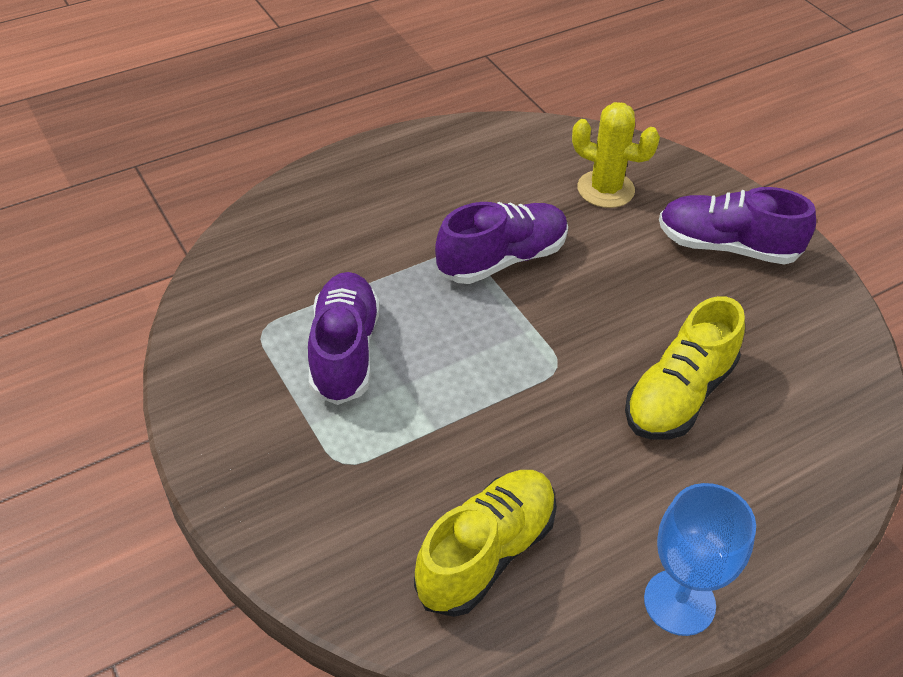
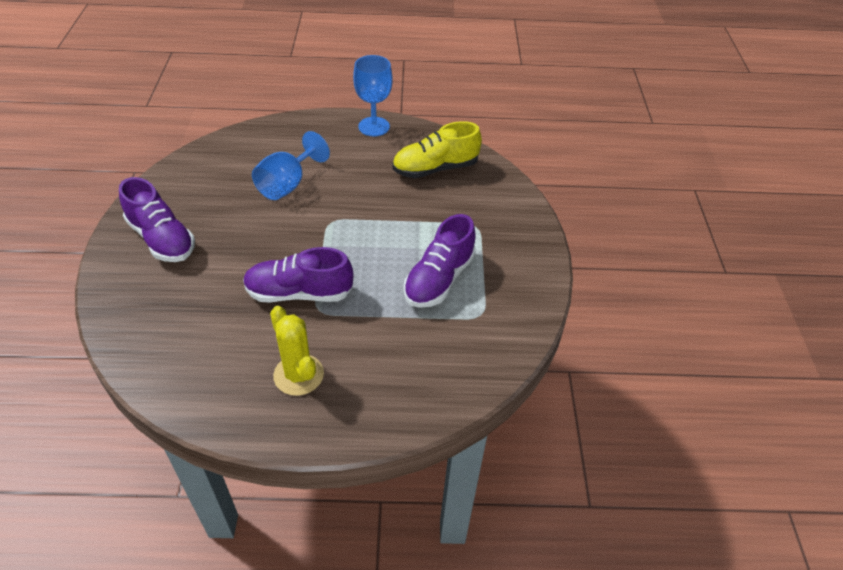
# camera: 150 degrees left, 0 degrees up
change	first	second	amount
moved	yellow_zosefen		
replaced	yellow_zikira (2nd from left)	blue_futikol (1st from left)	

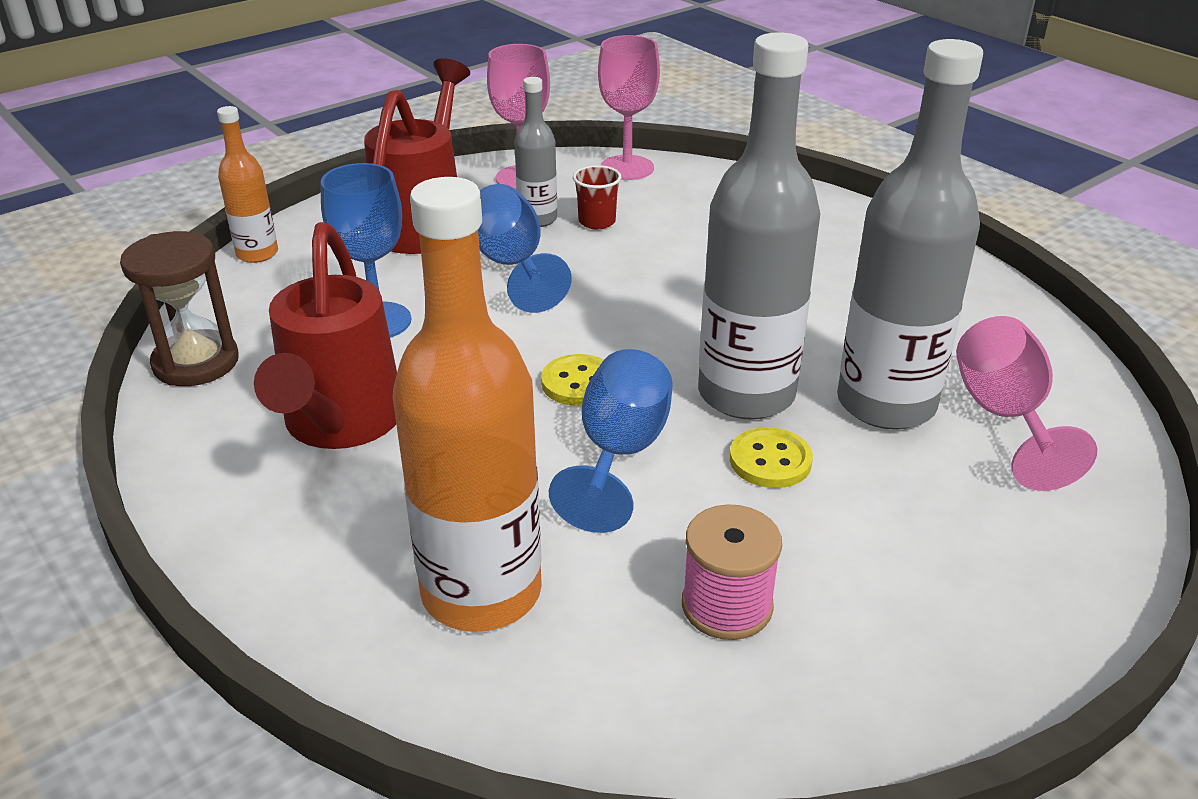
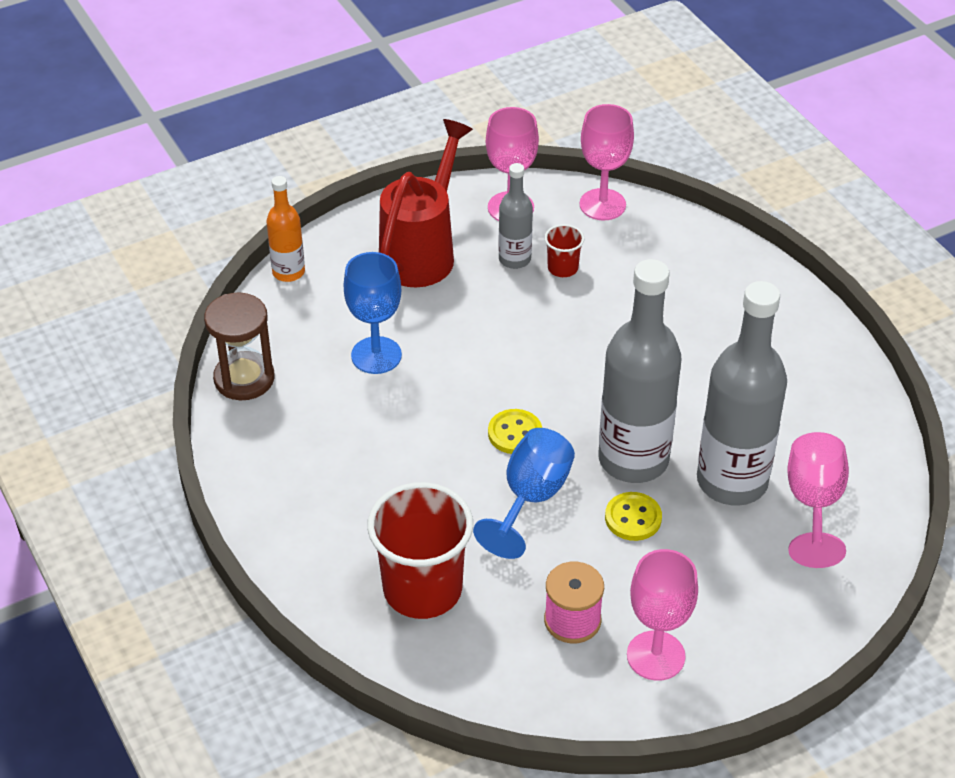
# camera: 10 degrees right, 10 degrees up
change	first	second	amount
removed	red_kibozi (1st from left)		
replaced	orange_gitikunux (2nd from left)	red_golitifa (1st from left)	
removed	blue_futikol (2nd from left)		
added		pink_futikol (3rd from left)	

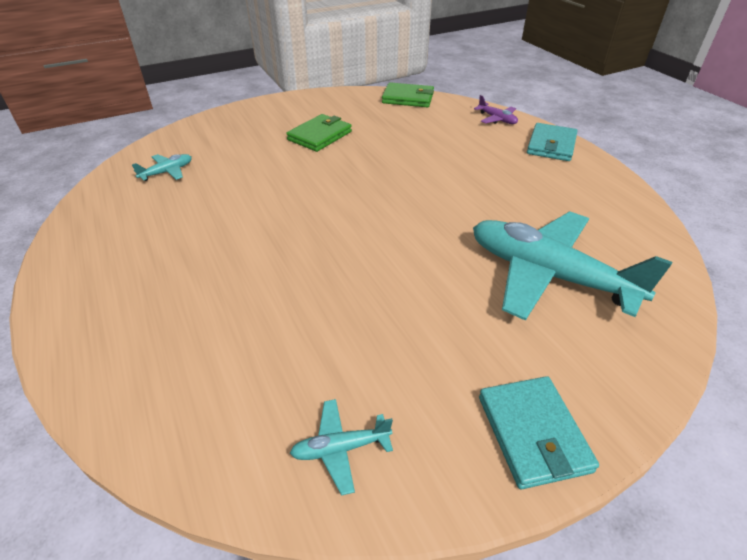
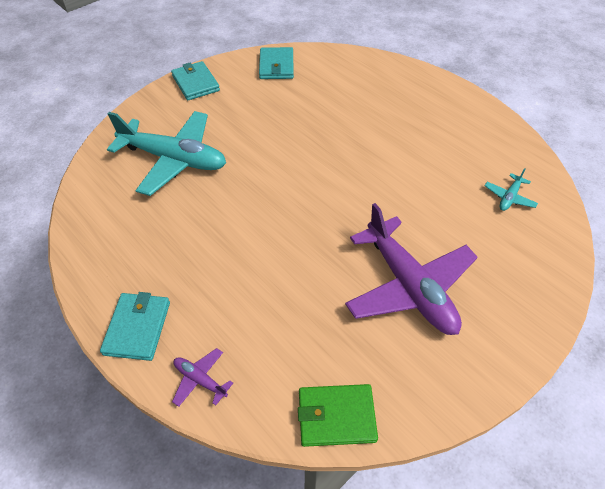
# camera: 165 degrees right, 10 degrees up
change	first	second	amount
replaced	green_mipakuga (1st from left)	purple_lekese (2nd from left)	
replaced	turquoise_lekese (2nd from left)	turquoise_mipakuga (3rd from left)	

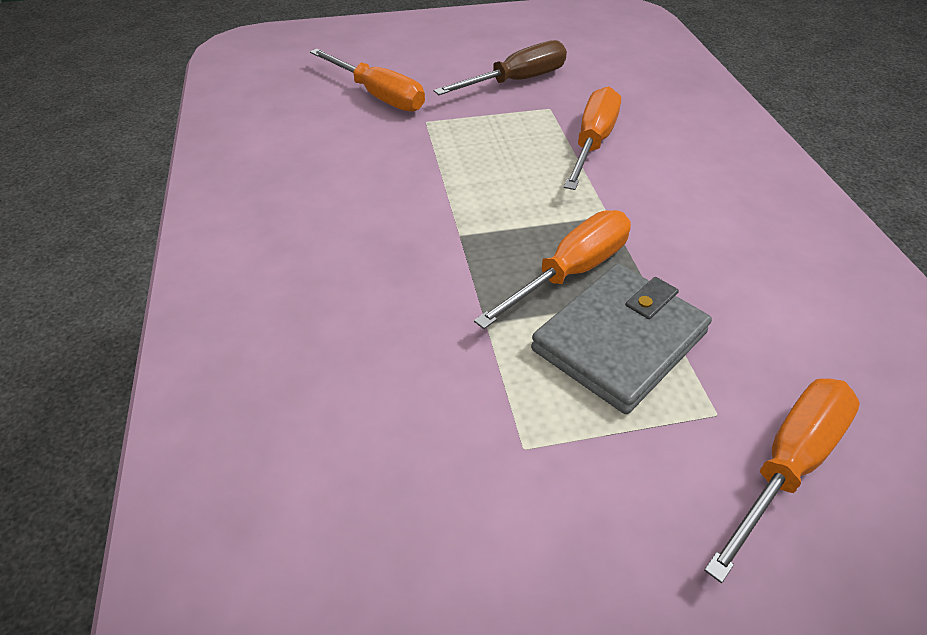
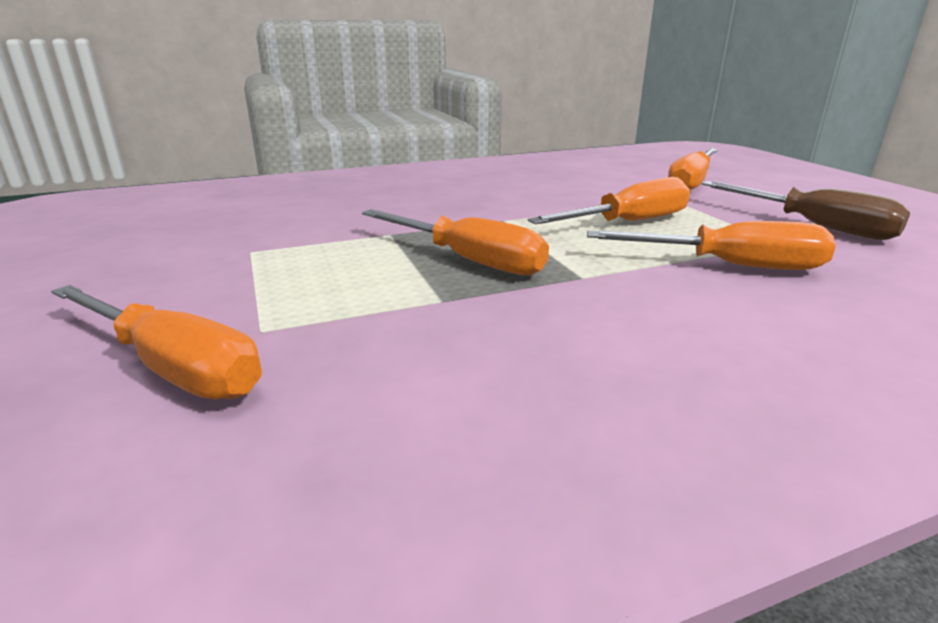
# camera: 80 degrees right, 20 degrees down
change	first	second	amount
removed	grey_mipakuga		
added		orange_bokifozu (3rd from left)	

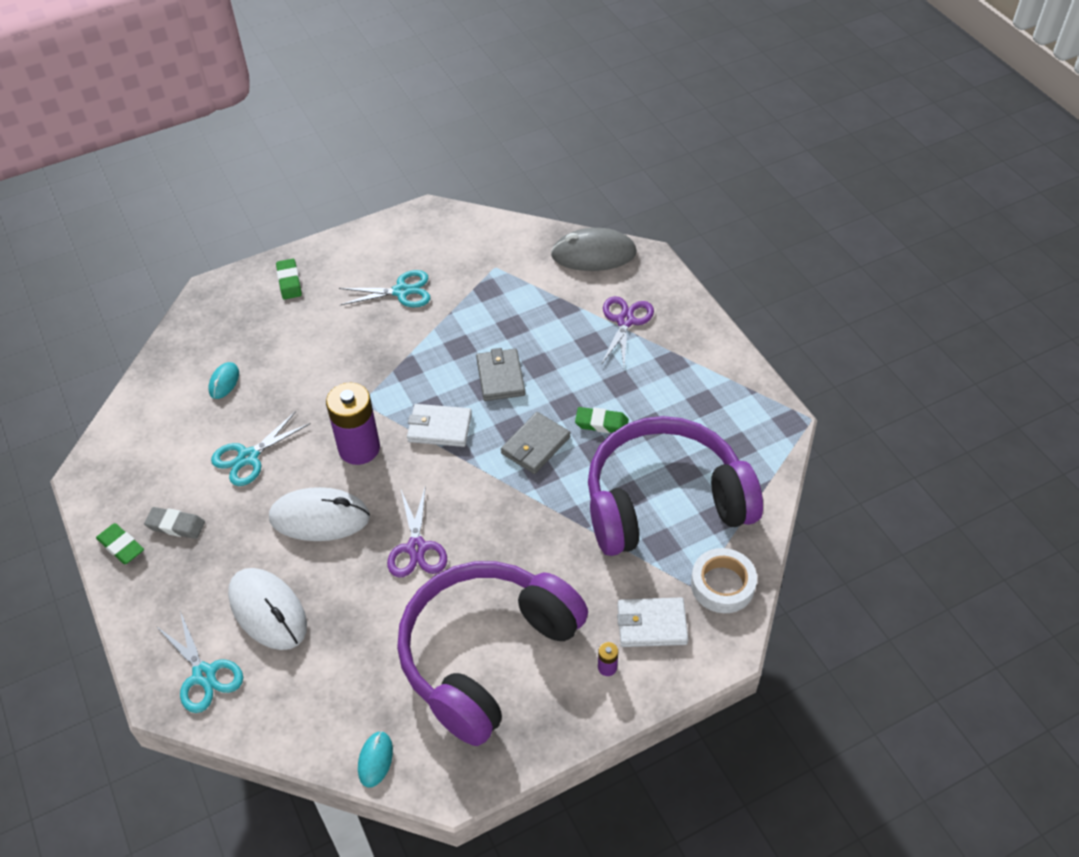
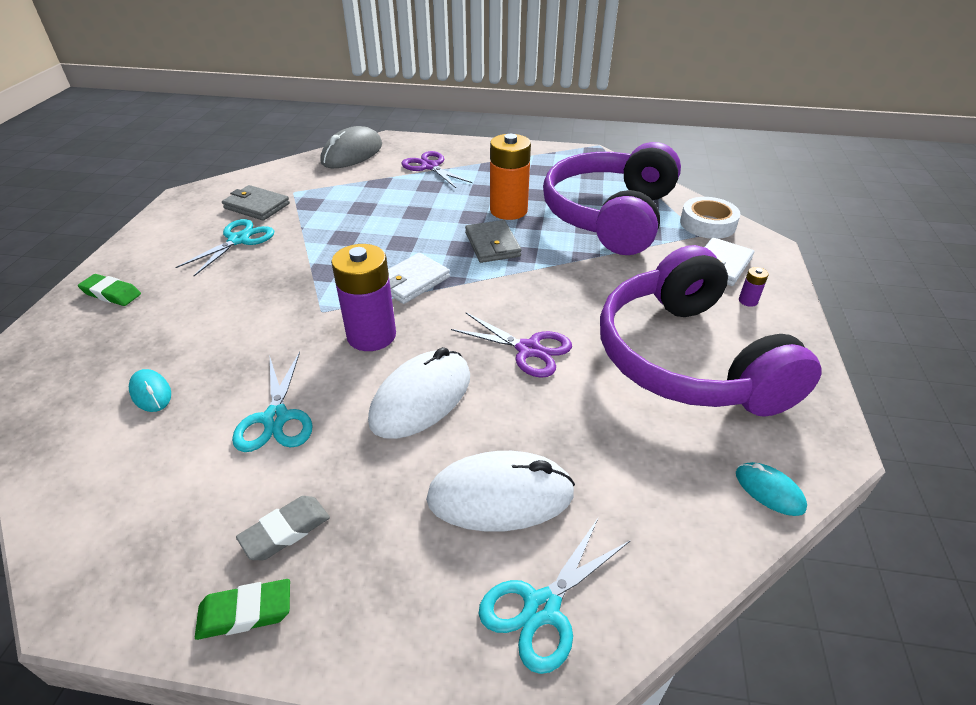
# camera: 55 degrees left, 10 degrees down
change	first	second	amount
turned	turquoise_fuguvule (1st from left in the first image)	turquoise_fuguvule (3rd from left)	135 degrees clockwise
moved	grey_mipakuga (1st from left)		
replaced	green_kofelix (3rd from left)	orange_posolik	

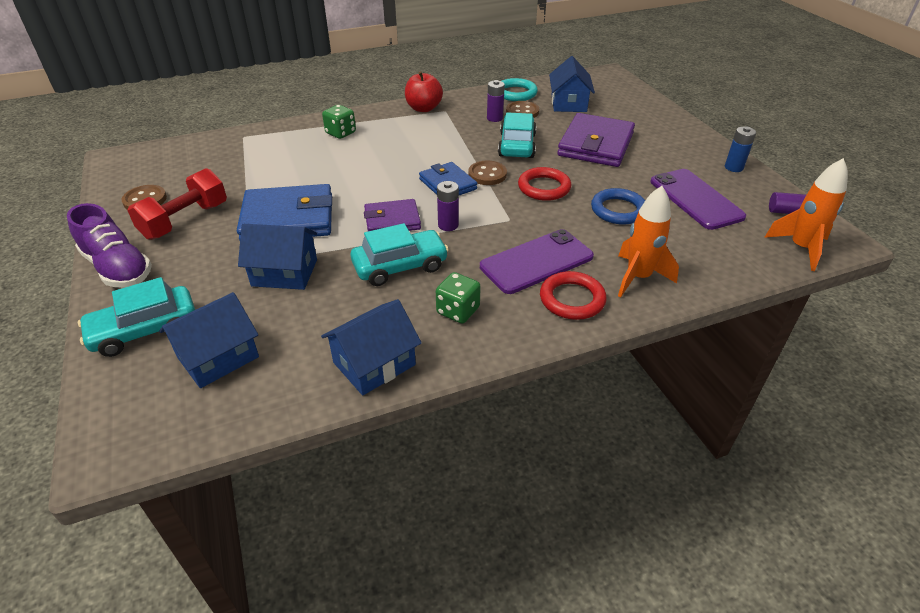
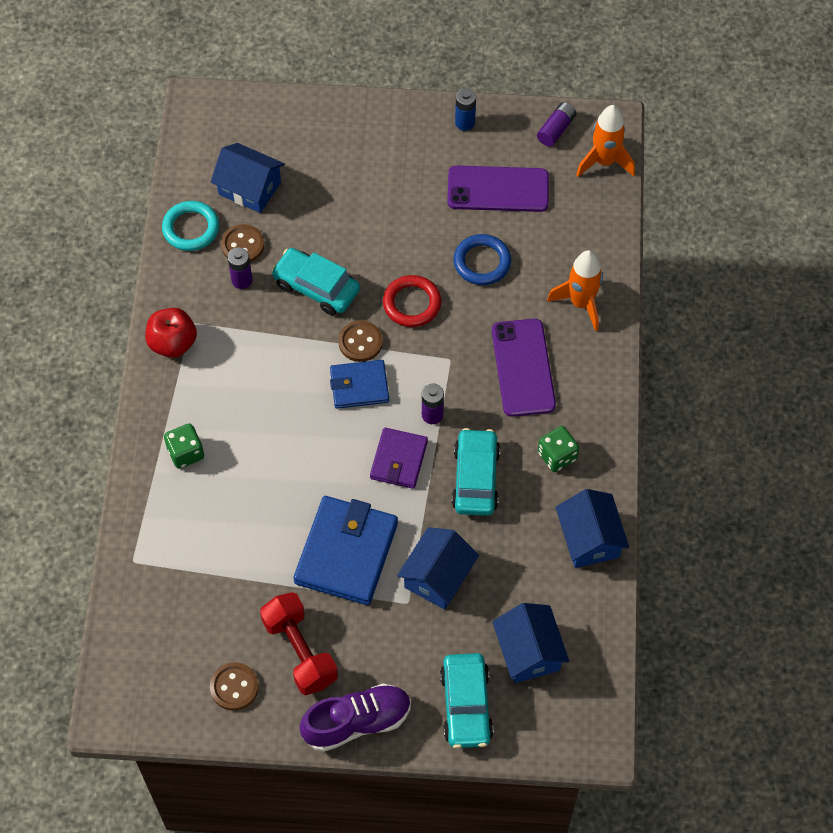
# camera: 65 degrees left, 20 degrees up
change	first	second	amount
removed	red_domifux (2nd from left)		
removed	purple_mipakuga (2nd from left)		

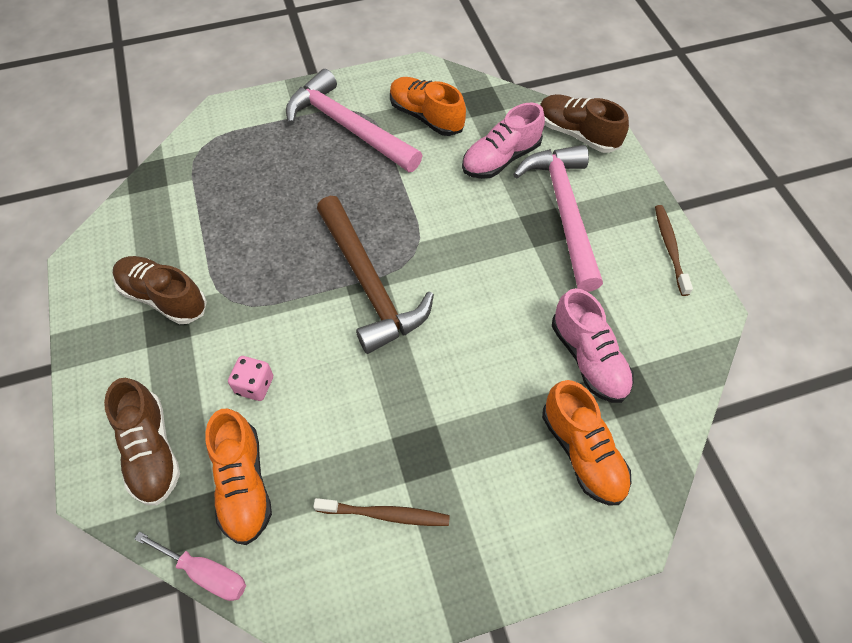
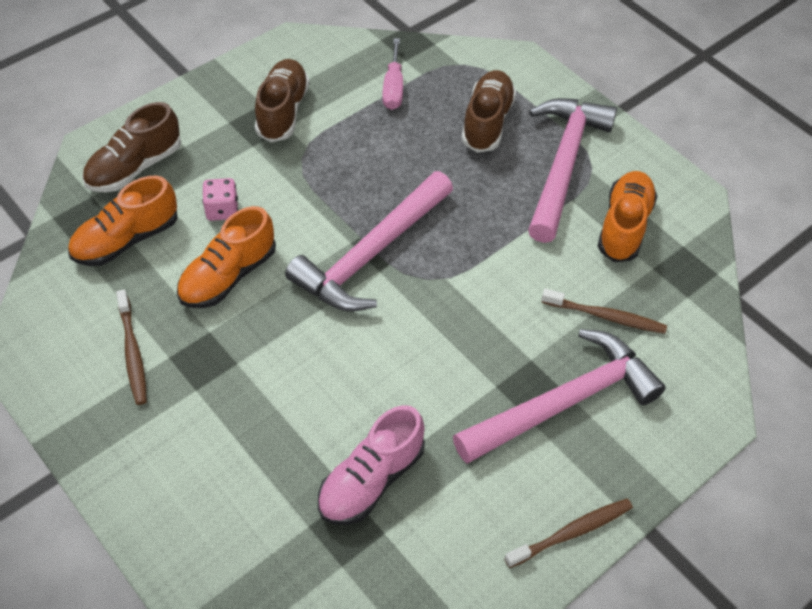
# camera: 65 degrees right, 5 degrees down
change	first	second	amount
moved	pink_bokifozu		
recoloured	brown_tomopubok	pink_tomopubok (1st from left)	
replaced	pink_zikira (1st from left)	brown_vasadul (3rd from left)	
moved	brown_zikira (3rd from left)		
moved	orange_zikira (3rd from left in the first image)	orange_zikira (2nd from left)	

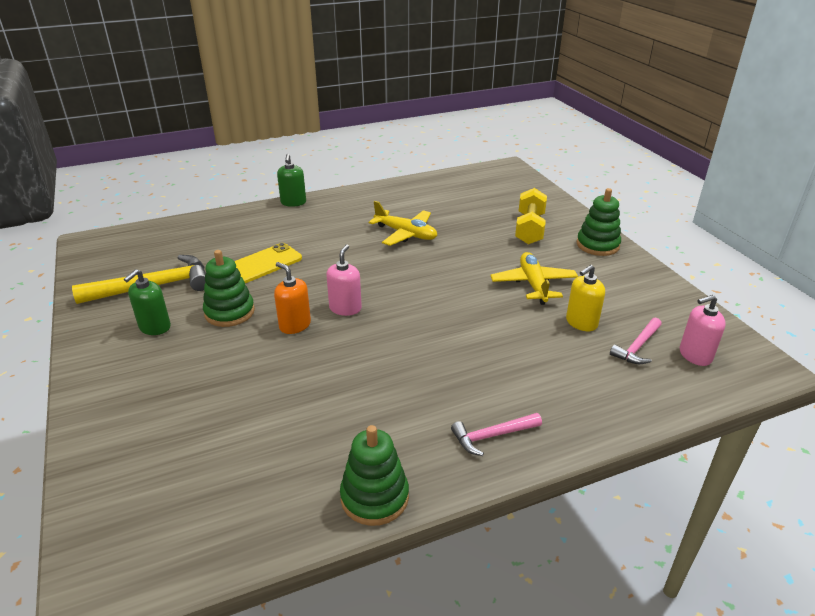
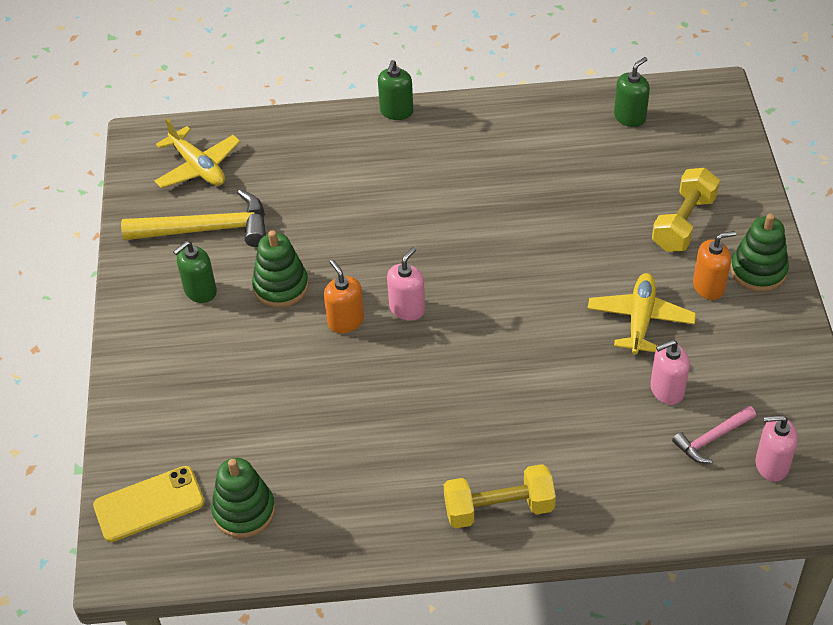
# camera: 20 degrees right, 15 degrees up
change	first	second	amount
moved	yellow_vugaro		
moved	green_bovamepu (2nd from left in the first image)	green_bovamepu (1st from left)	
moved	yellow_lekese (1st from left)		
replaced	pink_tomopubok (1st from left)	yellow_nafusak (1st from left)	
recoloured	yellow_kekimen	pink_kekimen (2nd from left)	
added		green_kekimen (3rd from left)	
added		orange_kekimen (2nd from left)	

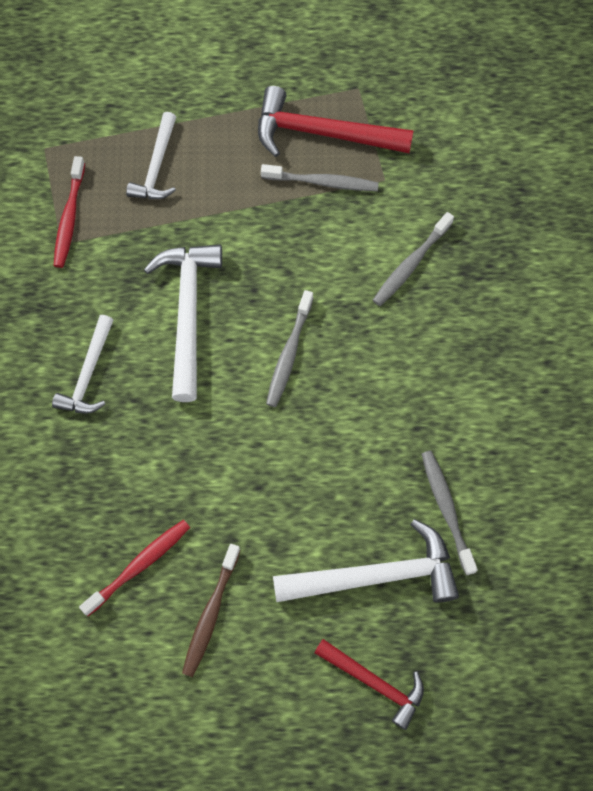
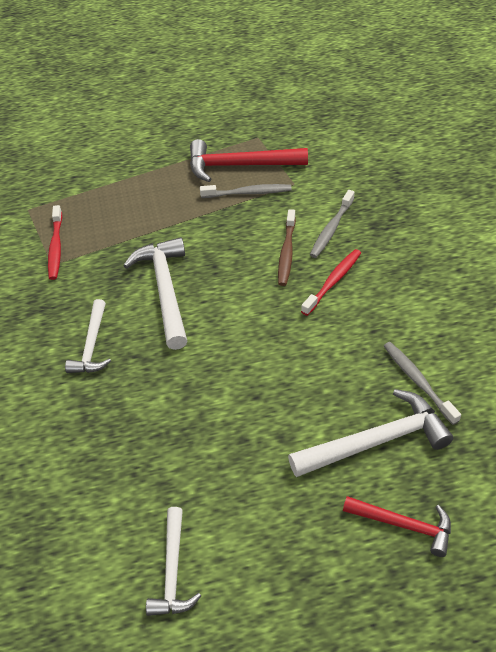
# camera: 10 degrees left, 20 degrees down
change	first	second	amount
moved	red_vasadul (2nd from left)		
moved	white_tomopubok (2nd from left in the first image)	white_tomopubok (3rd from left)	
moved	brown_vasadul		
removed	grey_vasadul (1st from left)		

